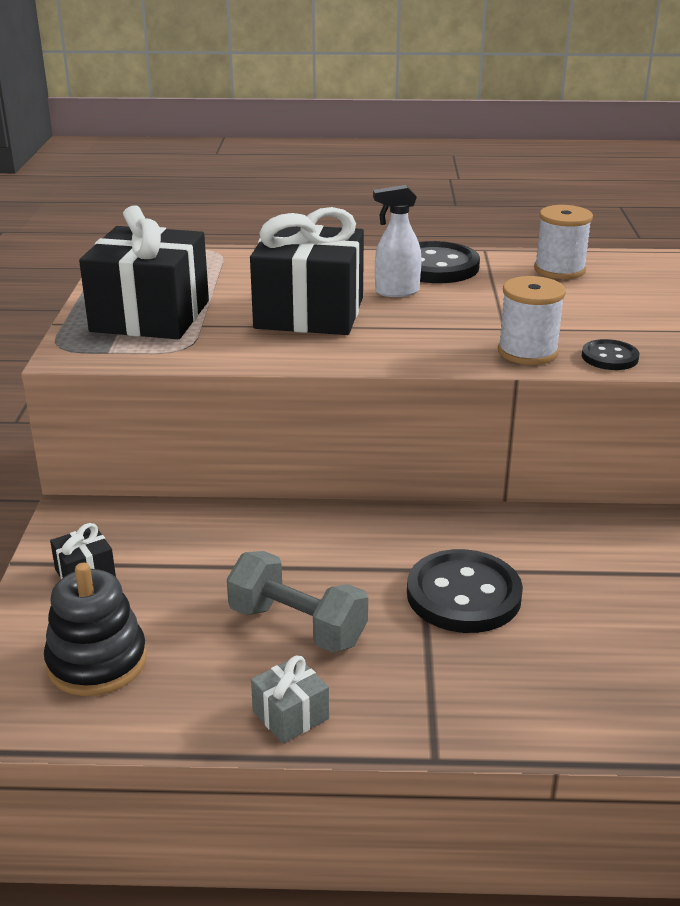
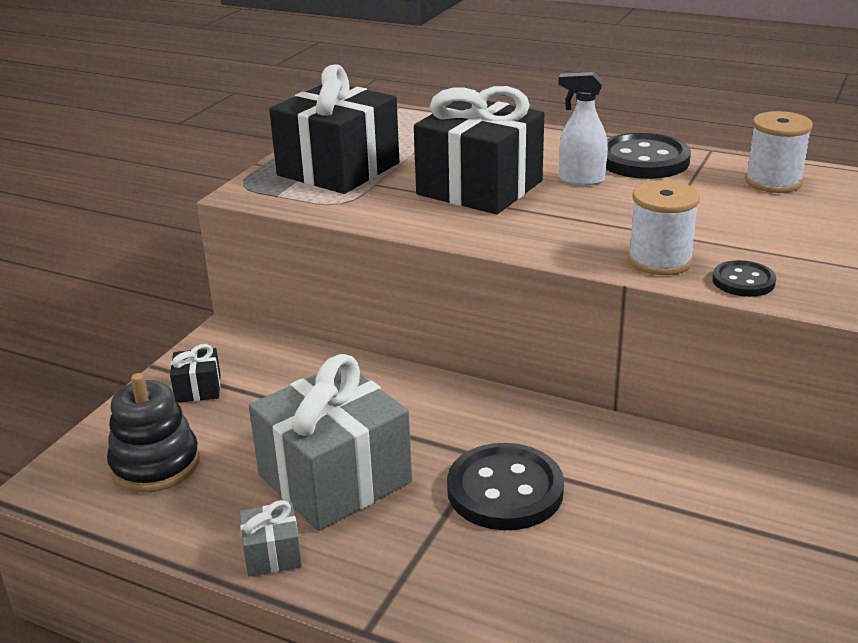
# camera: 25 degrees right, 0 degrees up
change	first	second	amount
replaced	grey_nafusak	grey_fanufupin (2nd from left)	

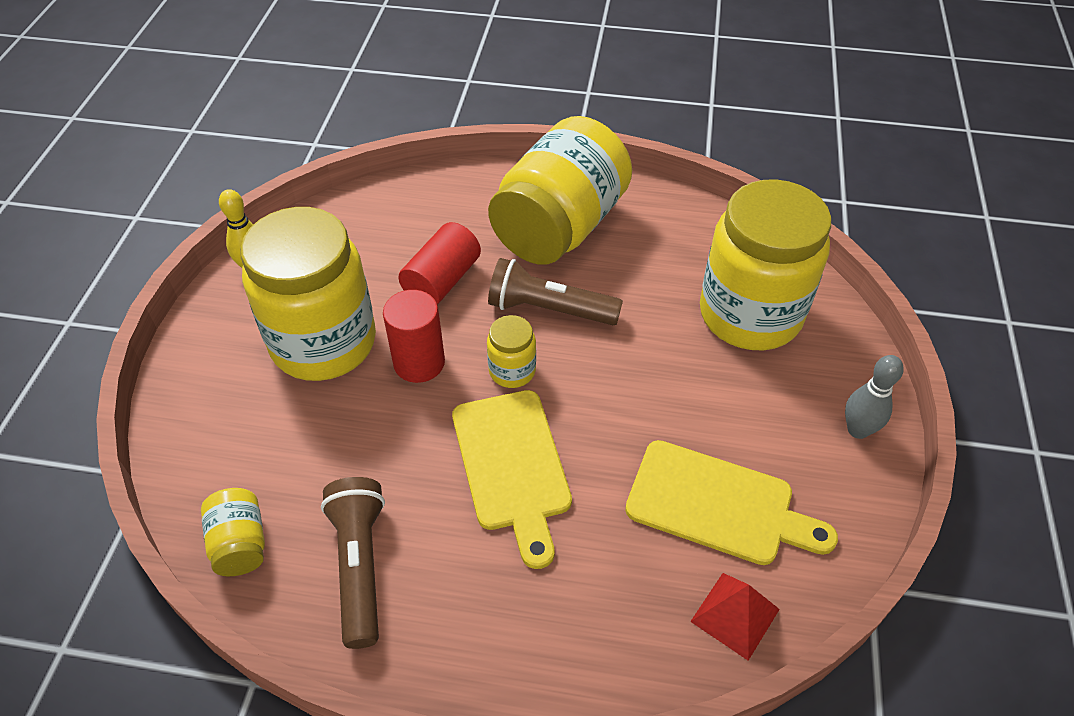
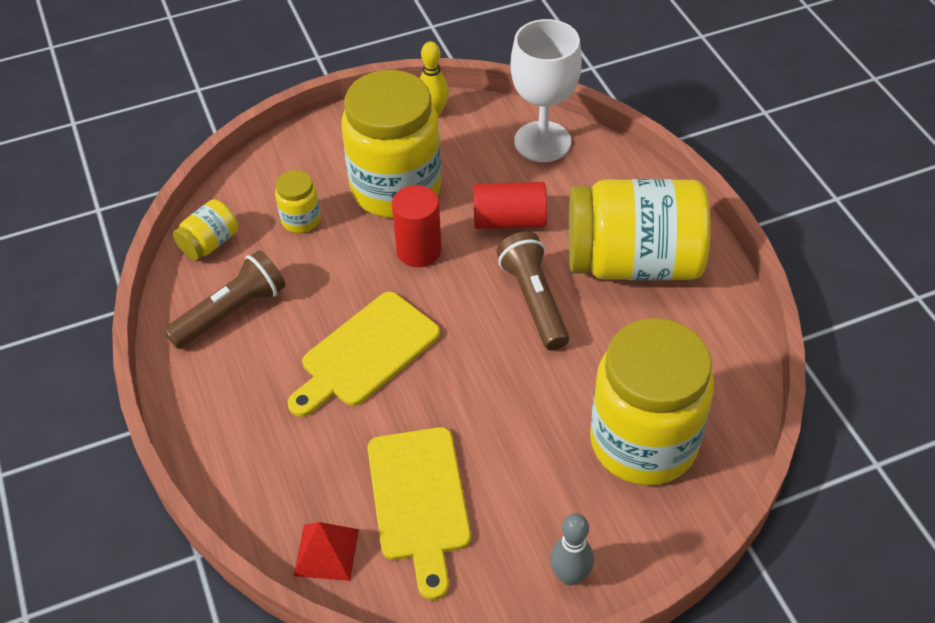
# camera: 60 degrees right, 0 degrees up
change	first	second	amount
moved	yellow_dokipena (3rd from left in the first image)	yellow_dokipena (2nd from left)	
added		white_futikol	

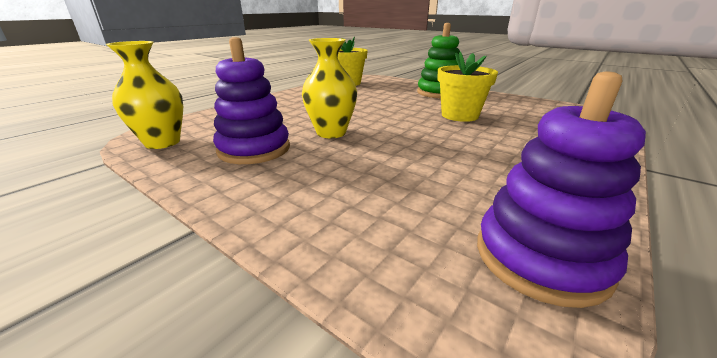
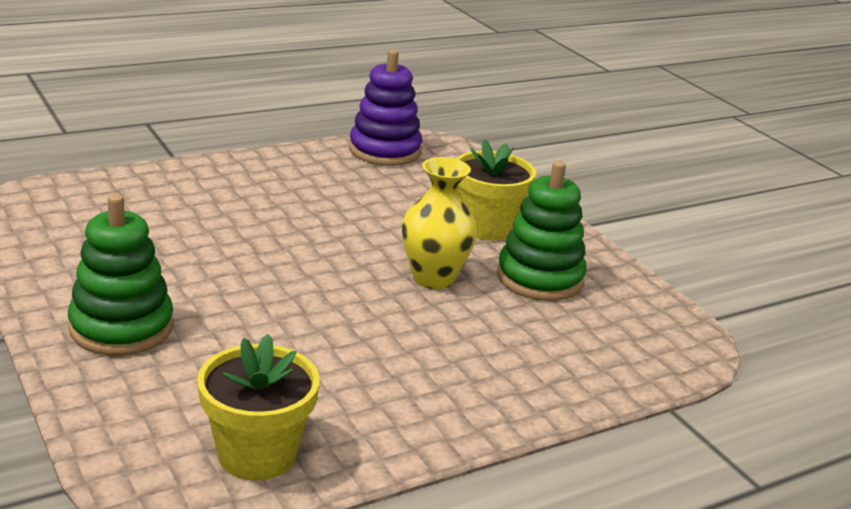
# camera: 160 degrees left, 0 degrees up
change	first	second	amount
removed	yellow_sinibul (1st from left)		
recoloured	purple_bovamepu (1st from left)	green_bovamepu (2nd from left)	
moved	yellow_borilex (2nd from left)		

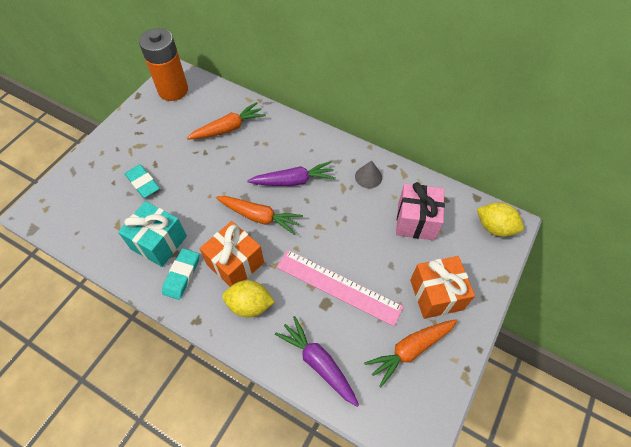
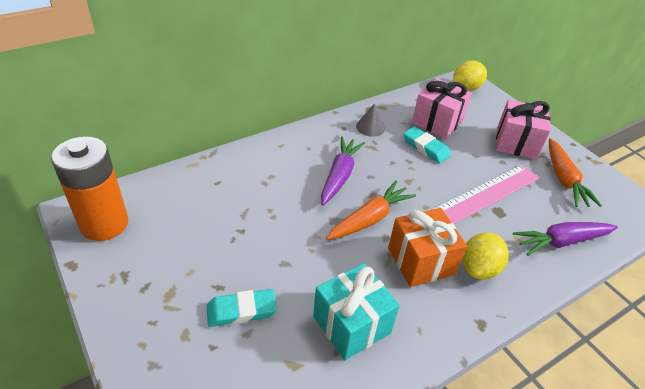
# camera: 65 degrees left, 15 degrees down
change	first	second	amount
moved	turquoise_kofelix (2nd from left)		
removed	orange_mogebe (1st from left)		
recoloured	orange_fanufupin (2nd from left)	pink_fanufupin (2nd from left)	

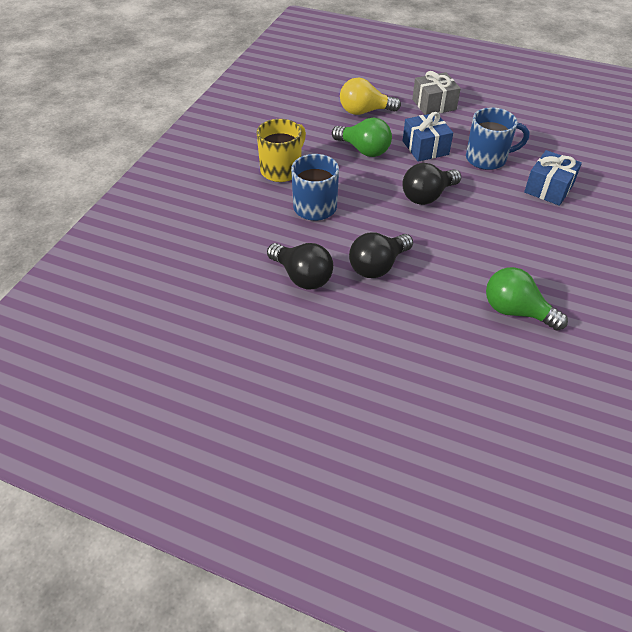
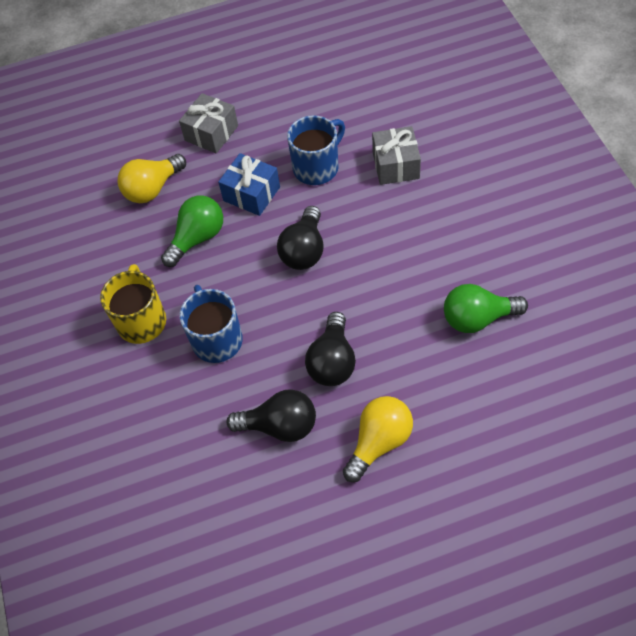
# camera: 35 degrees left, 10 degrees up
change	first	second	amount
turned	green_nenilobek (1st from left)		45 degrees counterclockwise
recoloured	blue_fanufupin (2nd from left)	grey_fanufupin (2nd from left)	
added		yellow_nenilobek (2nd from left)	

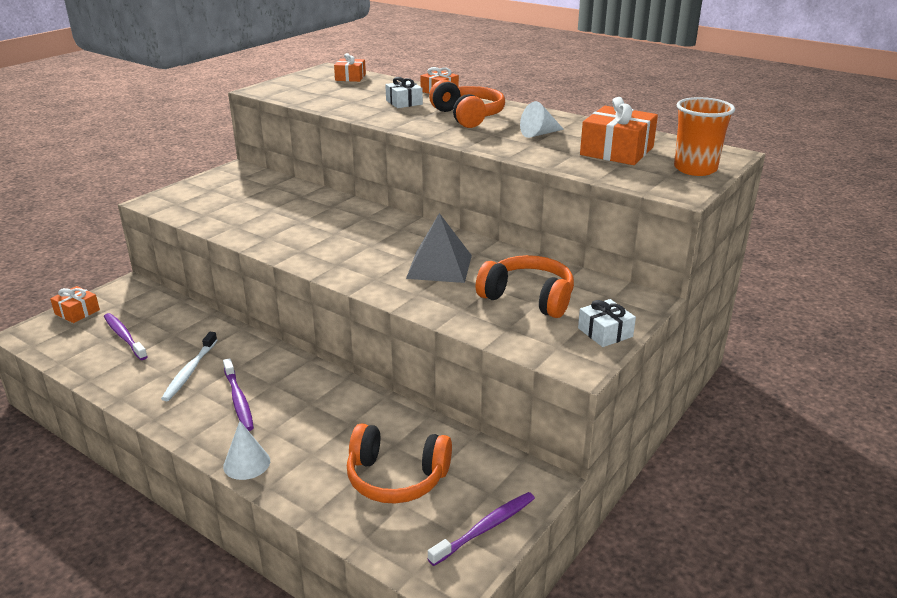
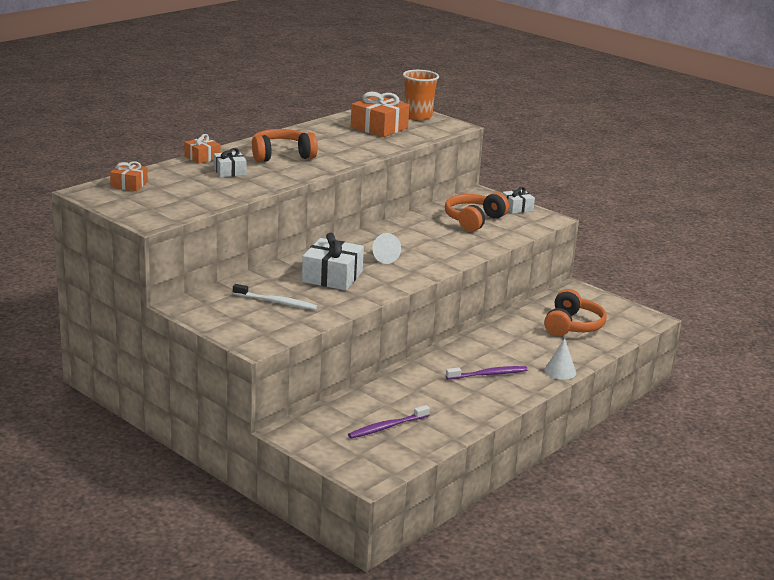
# camera: 85 degrees left, 5 degrees down
change	first	second	amount
removed	orange_fanufupin (1st from left)		
moved	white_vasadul		
removed	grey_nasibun		
removed	purple_vasadul (3rd from left)		
moved	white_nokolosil (2nd from left in the first image)	white_nokolosil (1st from left)	
added		white_fanufupin (2nd from left)	

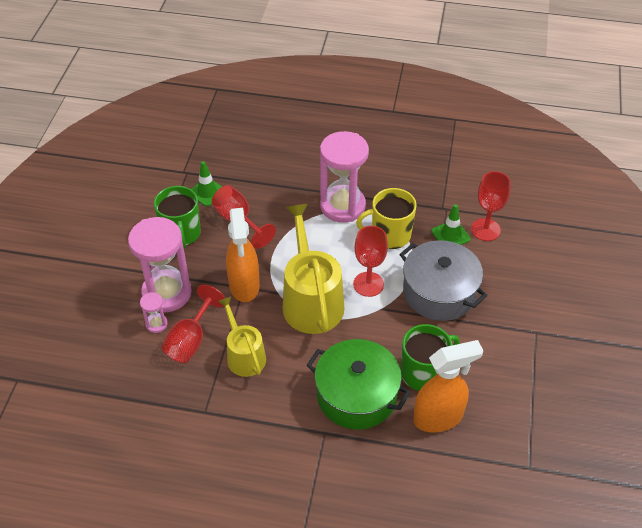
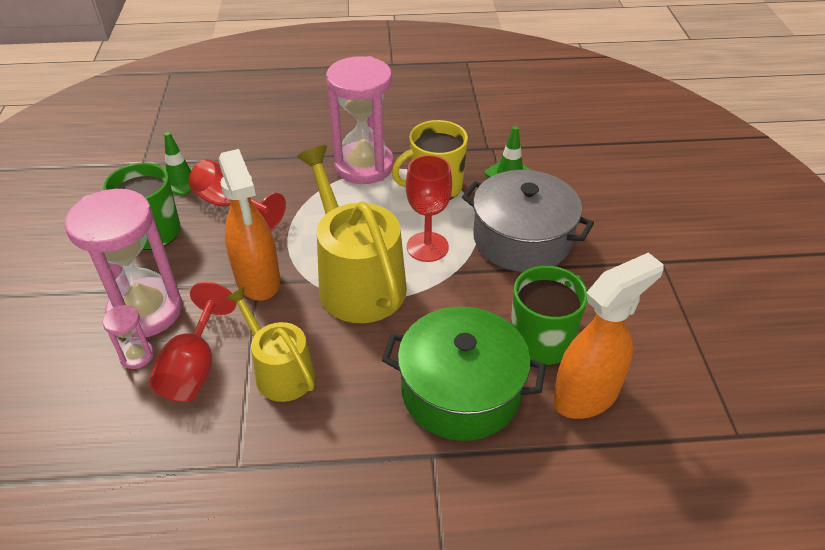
# camera: 15 degrees left, 5 degrees down
change	first	second	amount
removed	red_futikol (4th from left)		

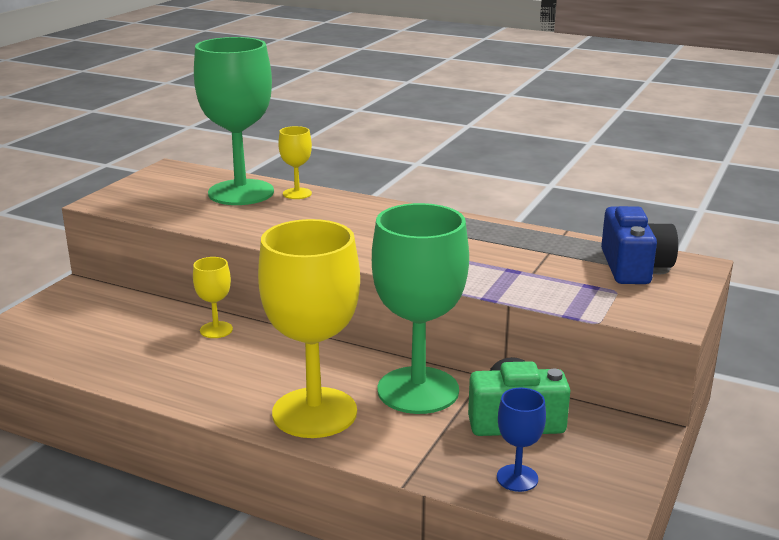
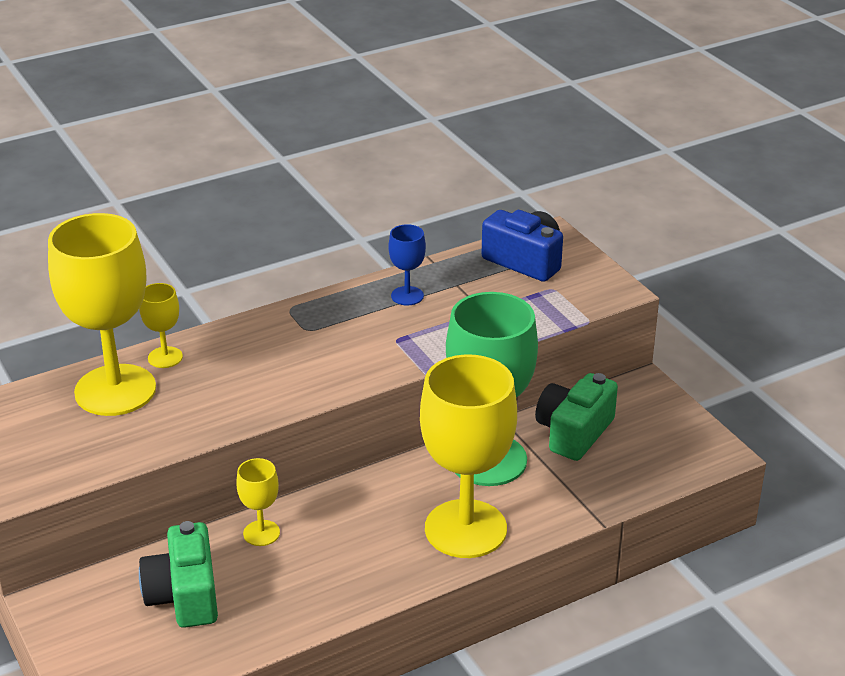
# camera: 55 degrees left, 10 degrees up
change	first	second	amount
recoloured	green_futikol (1st from left)	yellow_futikol (1st from left)	
moved	blue_futikol		
added		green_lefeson (1st from left)	

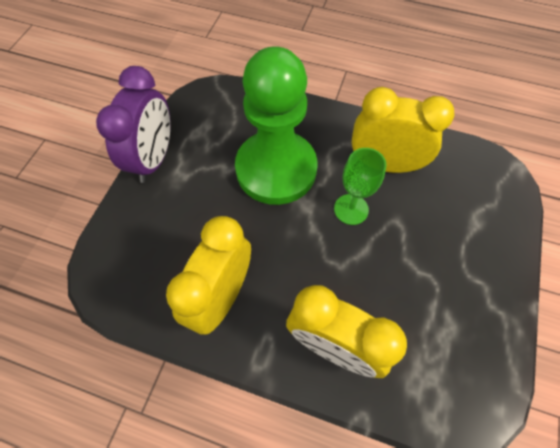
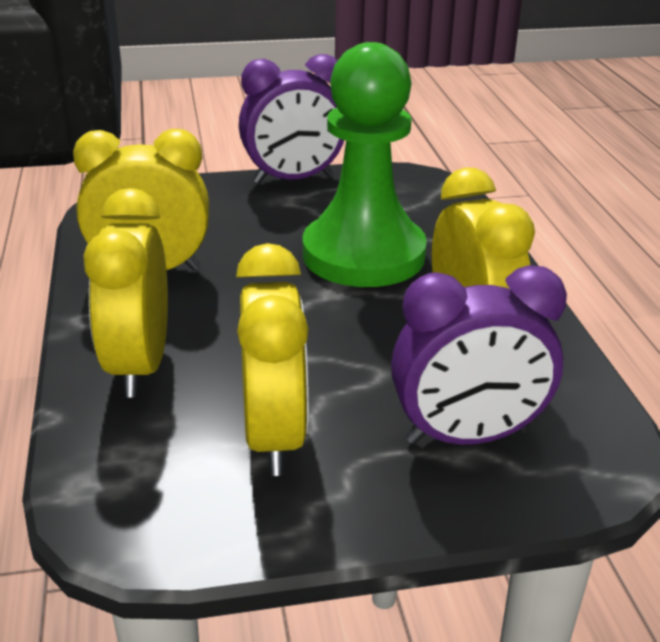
# camera: 60 degrees right, 30 degrees down
change	first	second	amount
removed	green_futikol		
added		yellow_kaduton (3rd from left)	
added		purple_kaduton (2nd from left)	

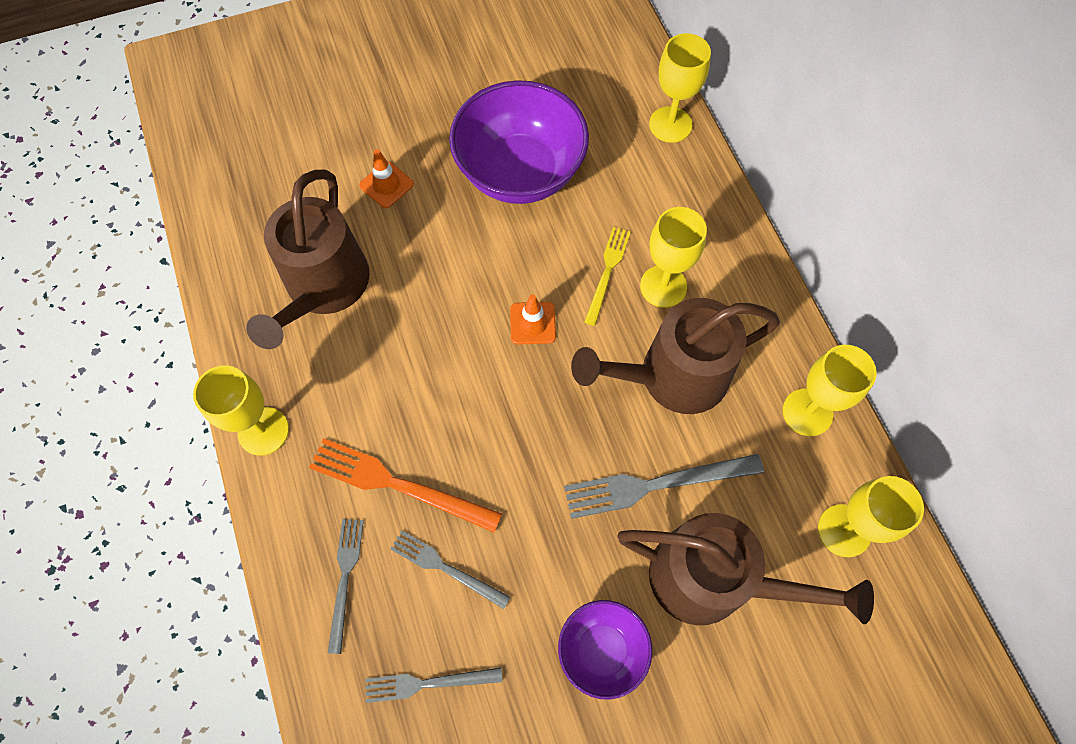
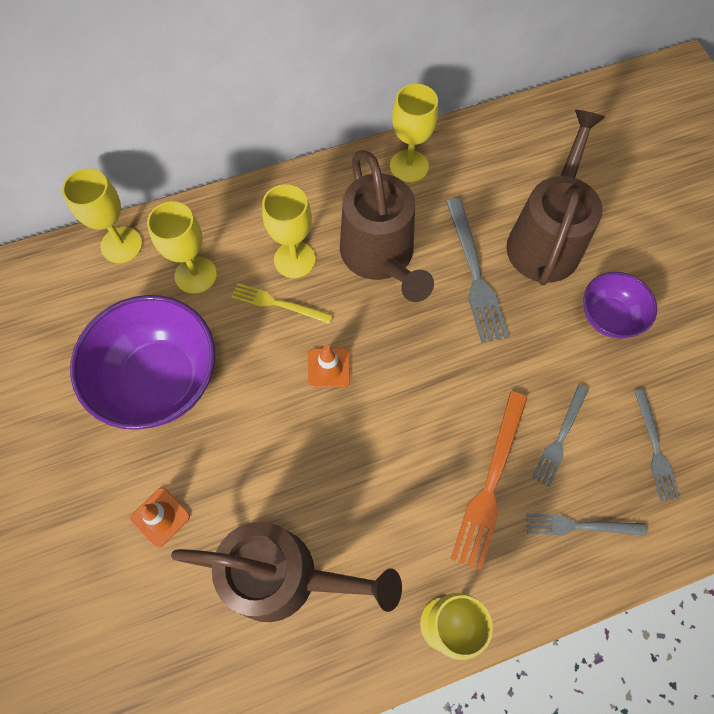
# camera: 90 degrees left, 0 degrees up
change	first	second	amount
moved	yellow_futikol (5th from left in the first image)	yellow_futikol (2nd from left)	

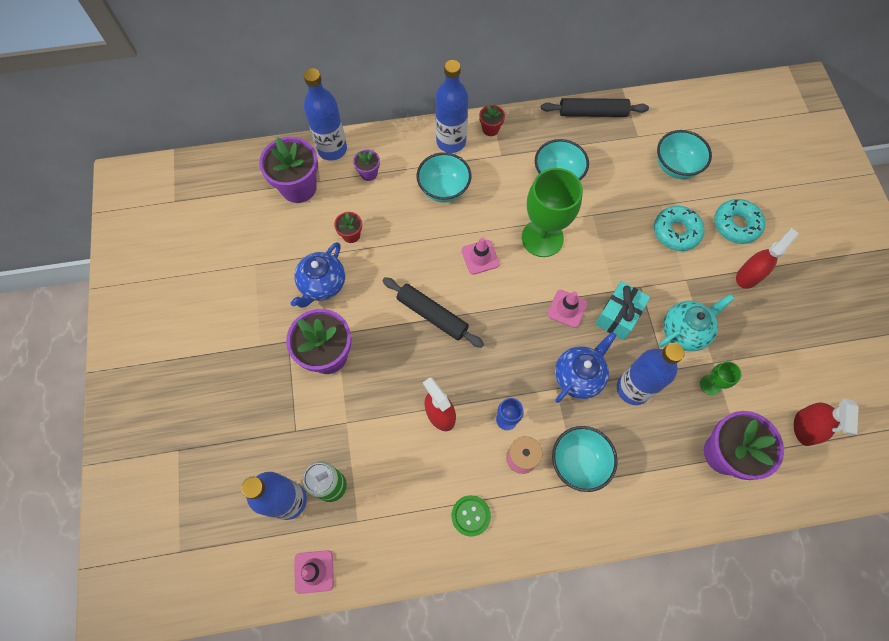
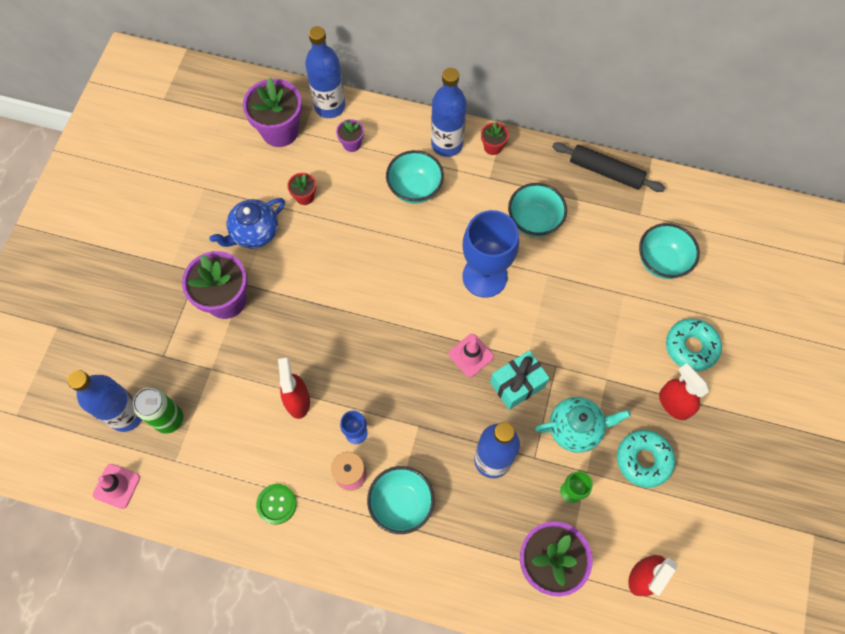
# camera: 25 degrees right, 0 degrees up
change	first	second	amount
removed	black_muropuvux (1st from left)		
removed	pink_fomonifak (2nd from left)		
recoloured	green_futikol (1st from left)	blue_futikol (2nd from left)	
removed	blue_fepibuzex (2nd from left)		
moved	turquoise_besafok (1st from left)		
turned	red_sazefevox (2nd from left in the first image)	red_sazefevox (3rd from left)	105 degrees counterclockwise

